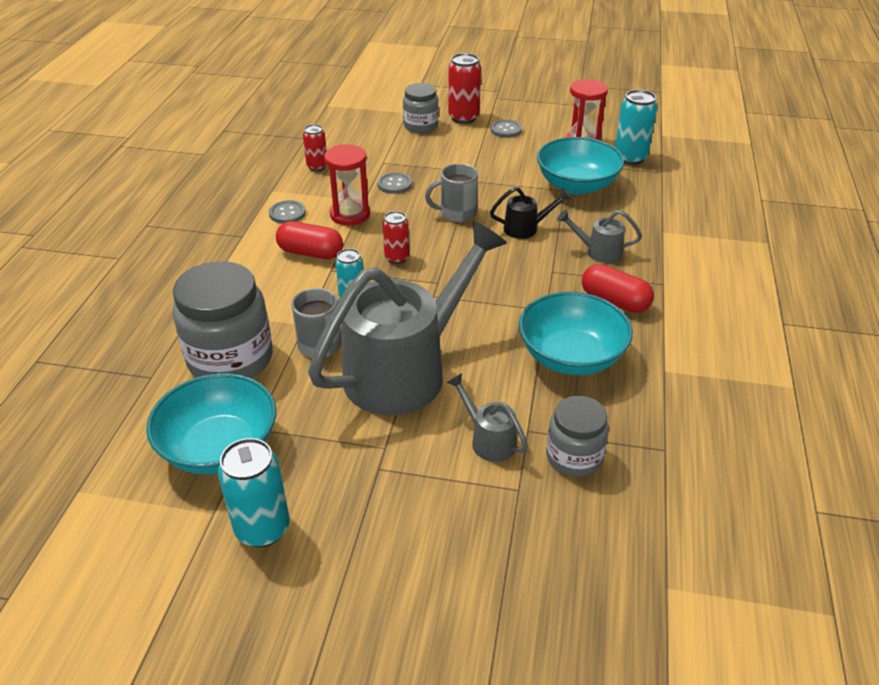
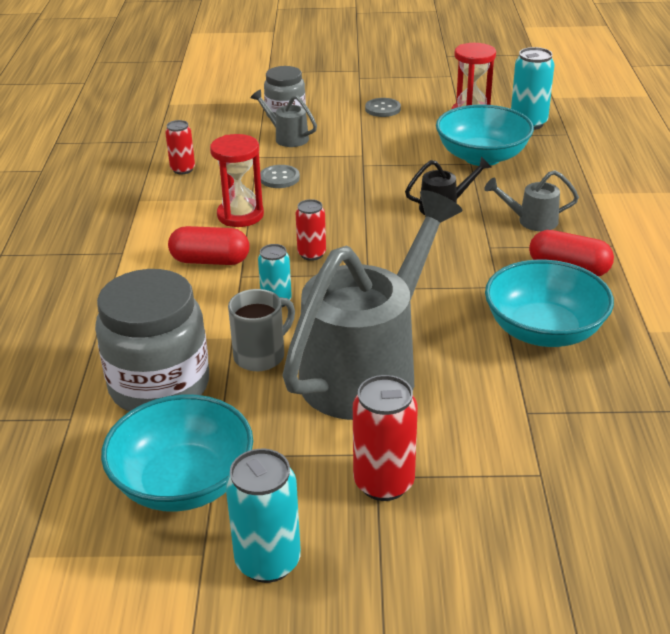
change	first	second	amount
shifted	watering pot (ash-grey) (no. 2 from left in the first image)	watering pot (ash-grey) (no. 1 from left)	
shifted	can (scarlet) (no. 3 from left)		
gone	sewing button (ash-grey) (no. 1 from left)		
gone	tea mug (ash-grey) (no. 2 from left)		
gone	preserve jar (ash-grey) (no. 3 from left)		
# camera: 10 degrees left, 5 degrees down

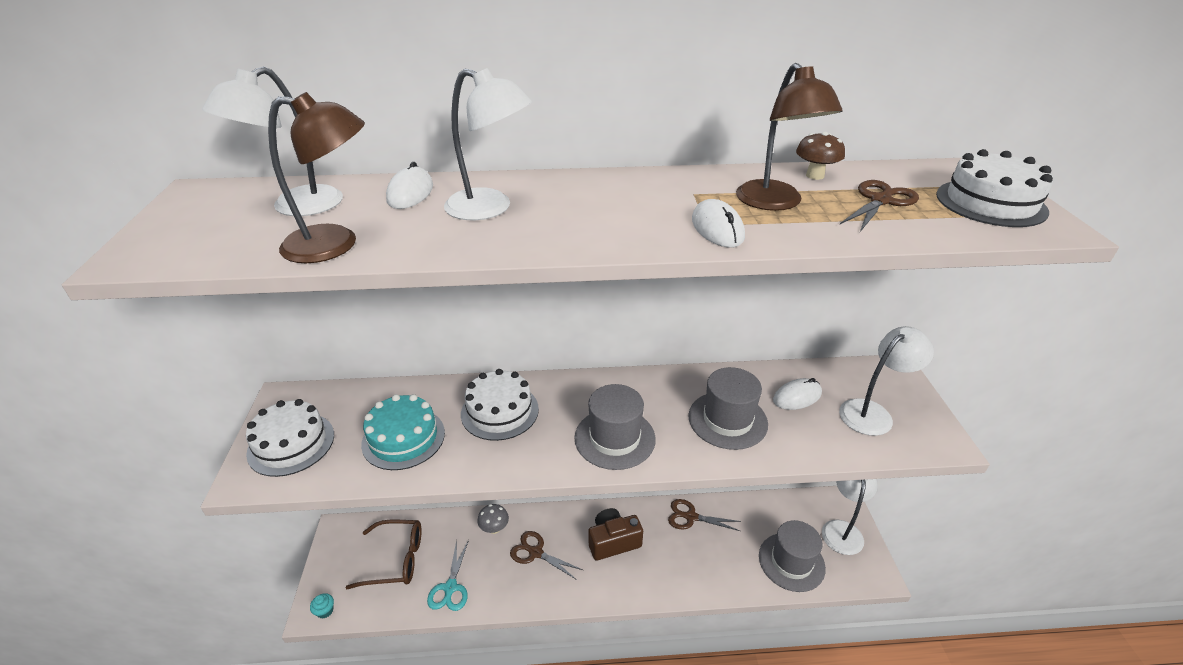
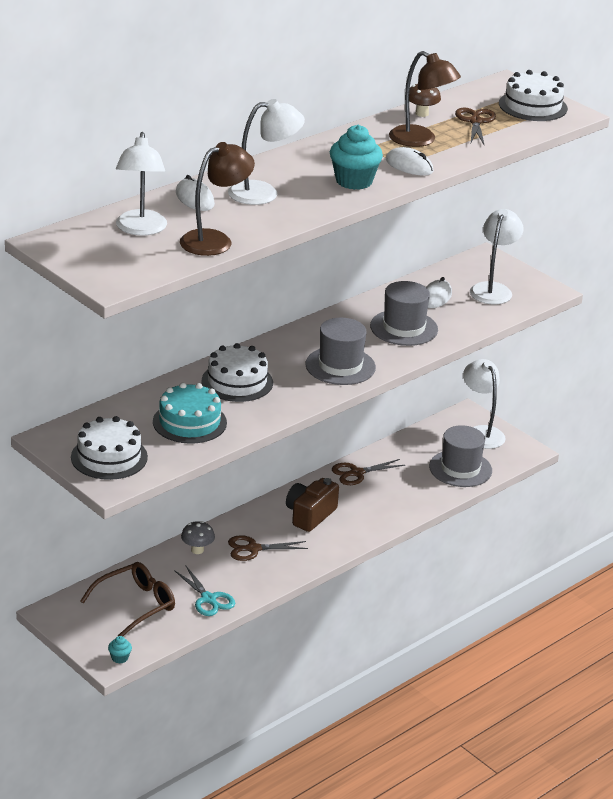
change	first	second	amount
new		fairy cake (aqua) (no. 2 from left)	
# camera: 40 degrees left, 5 degrees down

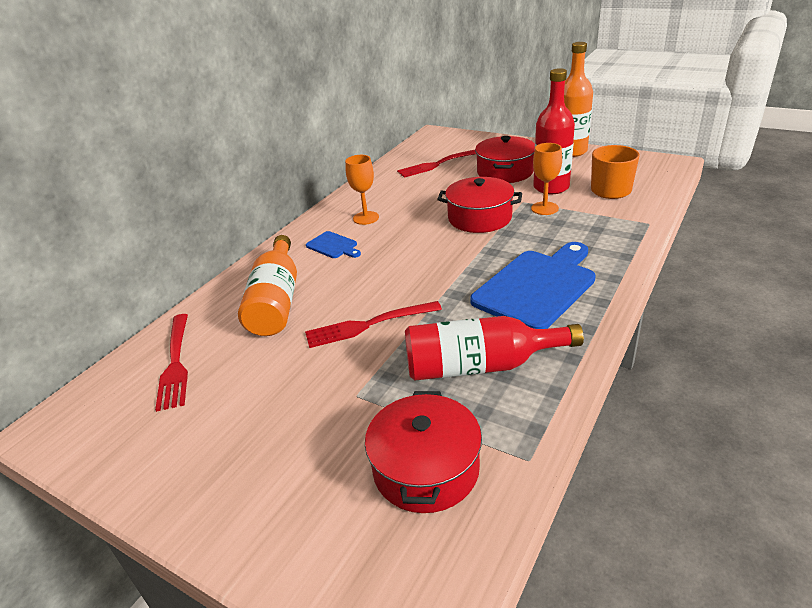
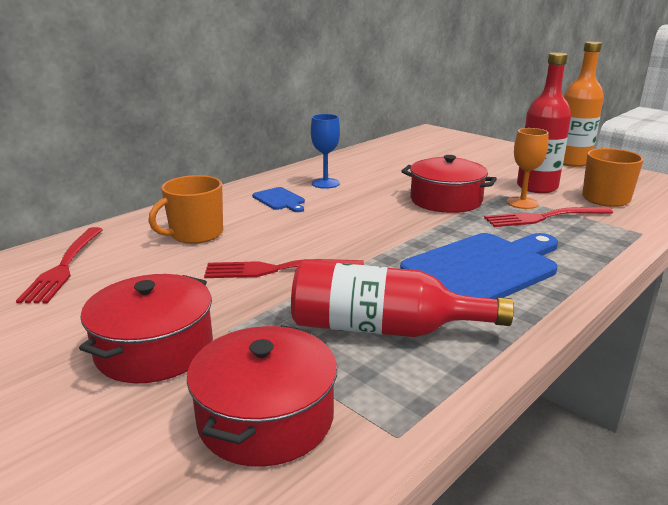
change	first	second	amount
shifted	stockpot (scarlet) (no. 3 from left in the first image)	stockpot (scarlet) (no. 1 from left)	
swapped	bottle (orange) (no. 1 from left)	tea mug (orange) (no. 1 from left)	
repainted	wine glass (orange) (no. 1 from left)	wine glass (royal blue)	
shifted	fork (scarlet) (no. 3 from left)		
# camera: 10 degrees right, 10 degrees down

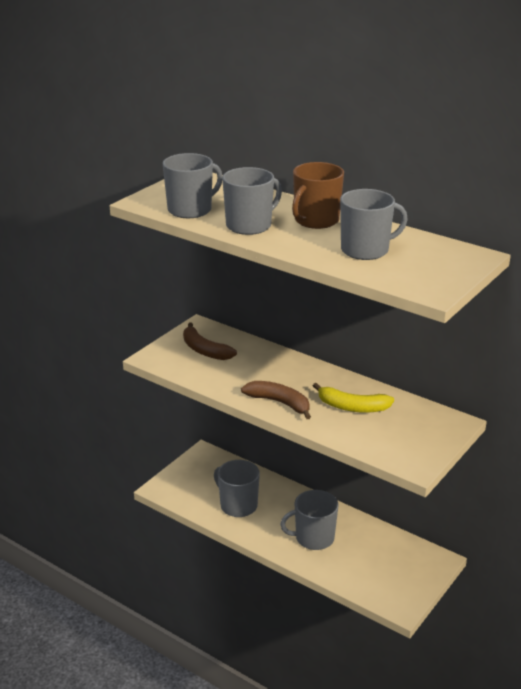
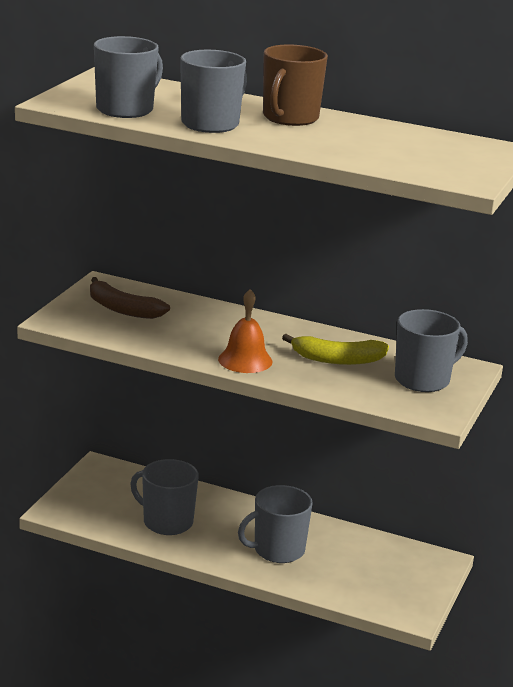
change	first	second	amount
swapped	banana fruit (brown) (no. 2 from left)	bell (orange)	
shifted	tea mug (ash-grey) (no. 5 from left)		
# camera: 15 degrees left, 5 degrees down

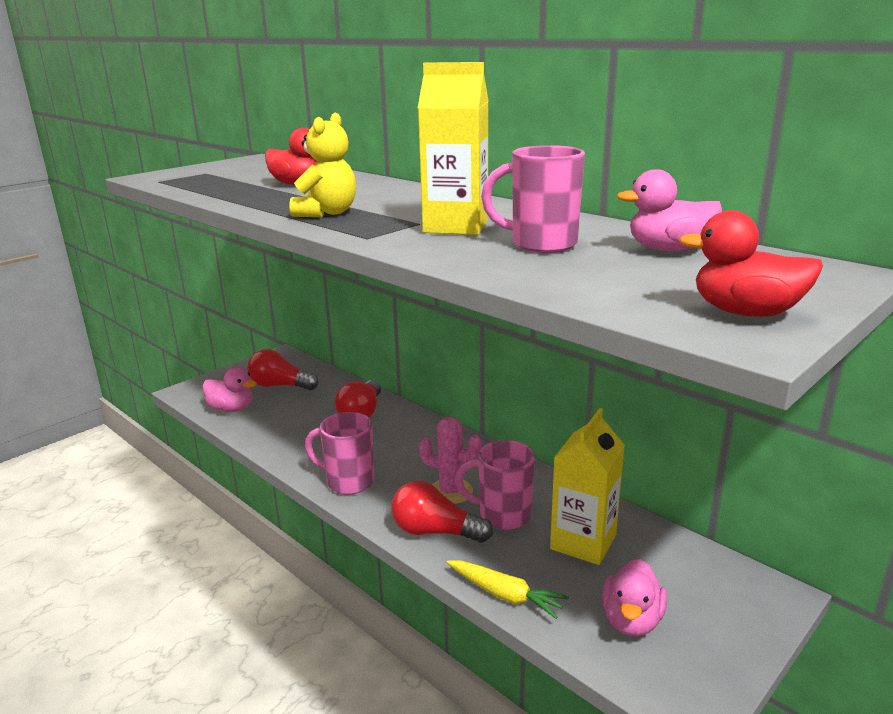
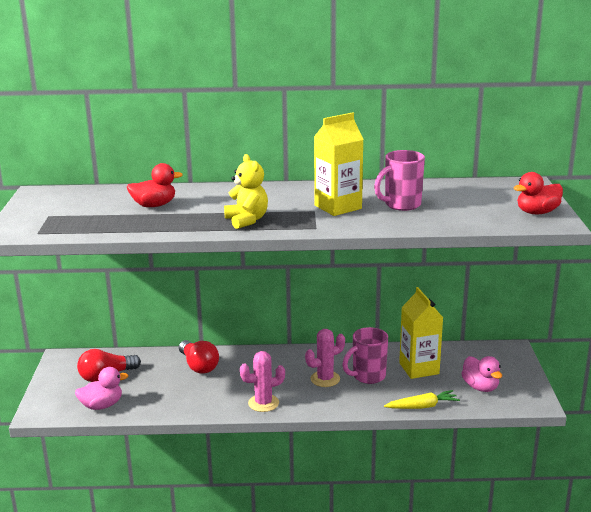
change	first	second	amount
swapped	tea mug (rose-pink) (no. 1 from left)	prickly plant (rose-pink) (no. 1 from left)	
gone	lightbulb (scarlet) (no. 3 from left)		
gone	rubber duck (rose-pink) (no. 3 from left)		
# camera: 45 degrees left, 0 degrees up

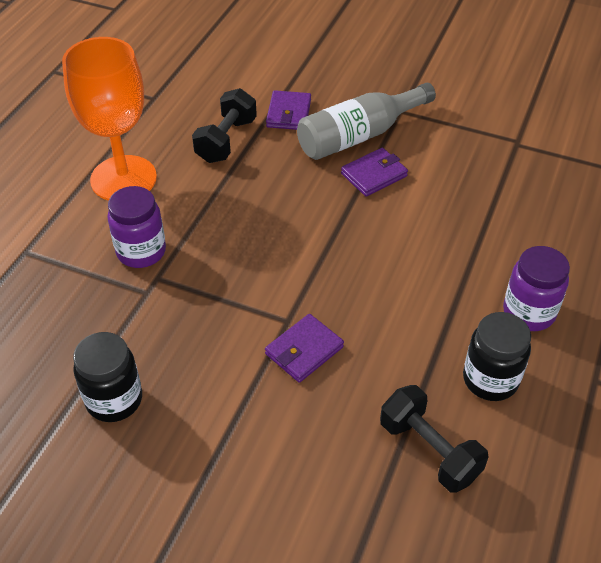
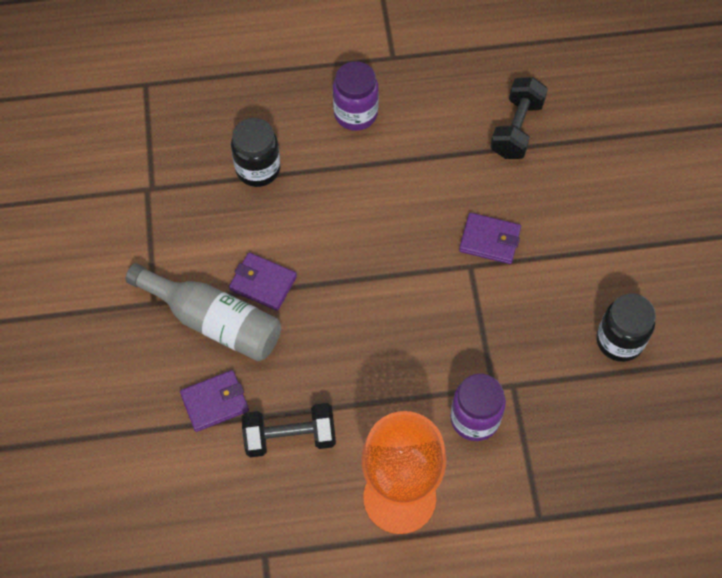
change	first	second	amount
shifted	preserve jar (jet-black) (no. 2 from left in the first image)	preserve jar (jet-black) (no. 1 from left)	
# camera: 120 degrees left, 15 degrees up

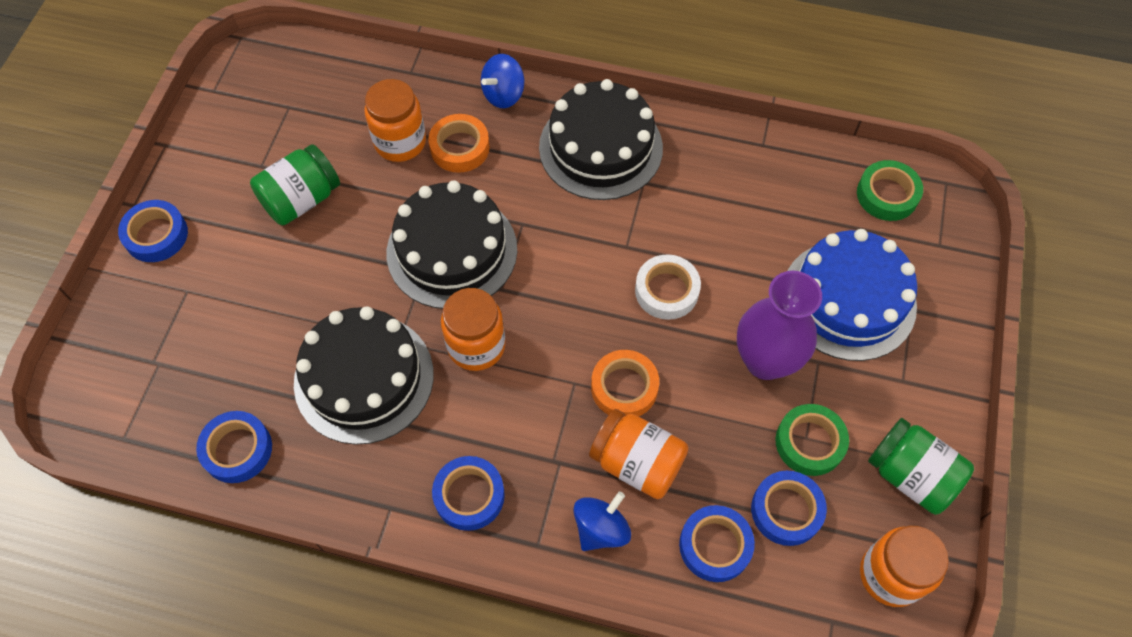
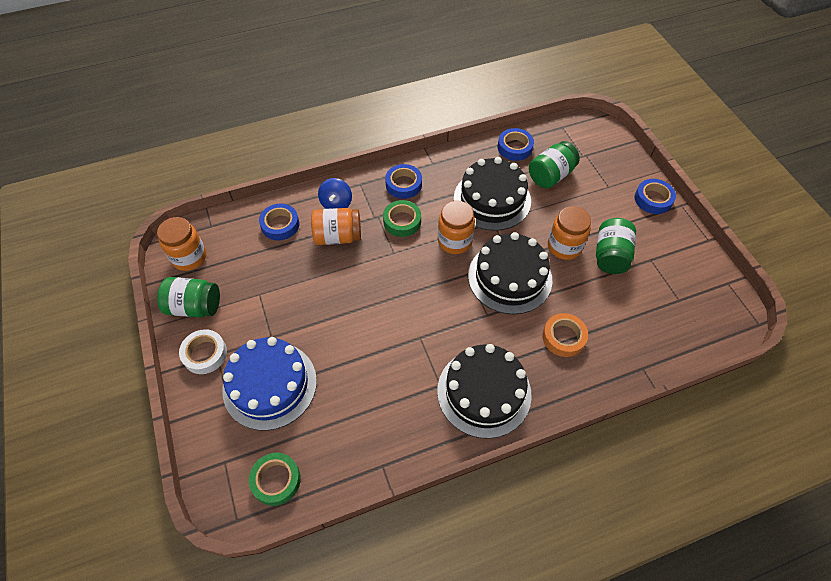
change	first	second	amount
shifted	tape (pure white)		
shifted	tape (green) (no. 1 from left in the first image)	tape (green) (no. 2 from left)	
new		preserve jar (green) (no. 2 from left)	
shifted	preserve jar (orange) (no. 1 from left in the first image)	preserve jar (orange) (no. 4 from left)	
gone	whirligig (royal blue) (no. 1 from left)		
gone	tape (orange) (no. 2 from left)		
gone	vase (violet)		
gone	tape (royal blue) (no. 5 from left)		
# camera: 145 degrees right, 5 degrees down

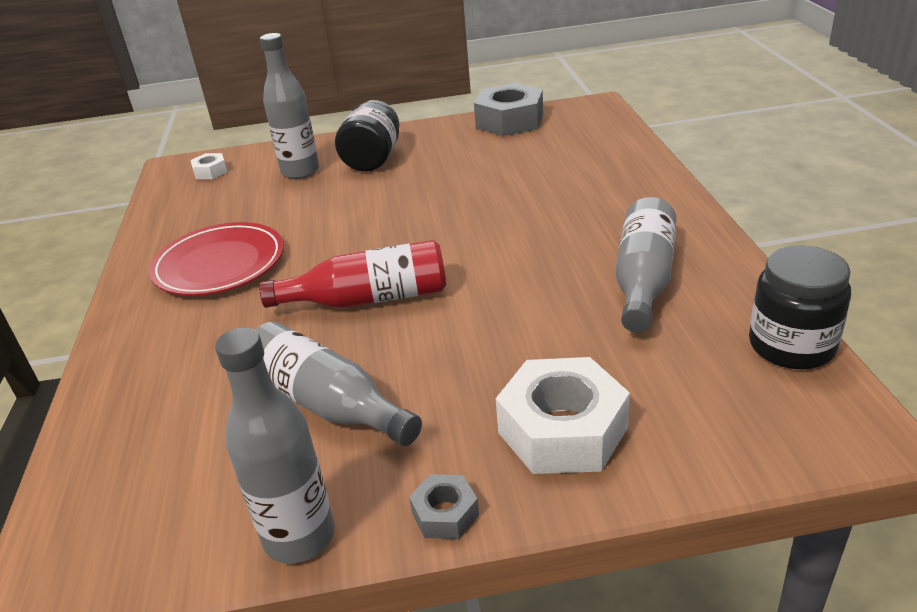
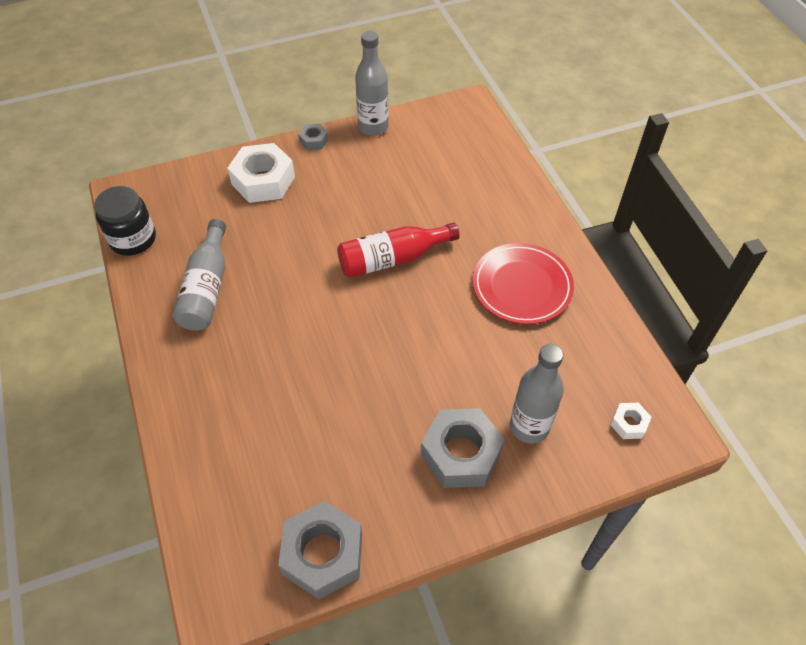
change	first	second	amount
swapped	preserve jar (jet-black) (no. 1 from left)	nut (ash-grey) (no. 3 from left)	
gone	bottle (ash-grey) (no. 3 from left)		
# camera: 165 degrees right, 20 degrees up

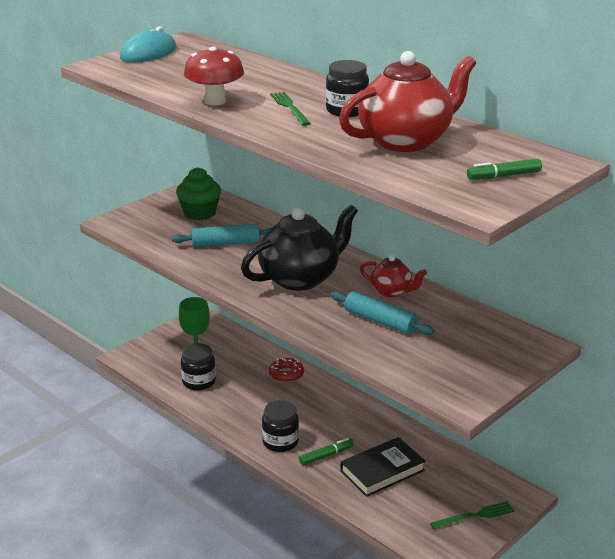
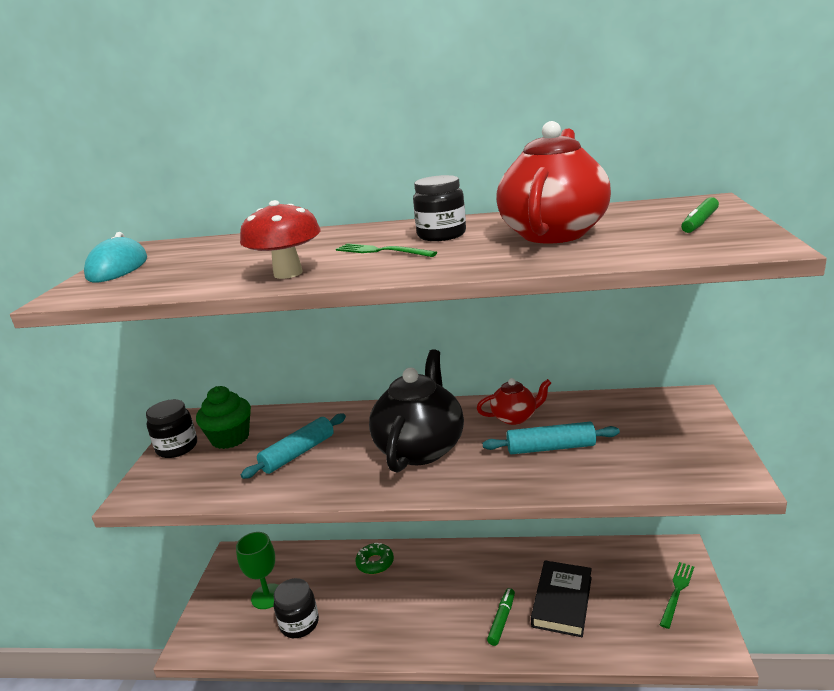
change	first	second	amount
shifted	preserve jar (jet-black) (no. 2 from left in the first image)	preserve jar (jet-black) (no. 1 from left)	
repainted	glazed donut (scarlet)	glazed donut (green)	
# camera: 35 degrees left, 5 degrees down

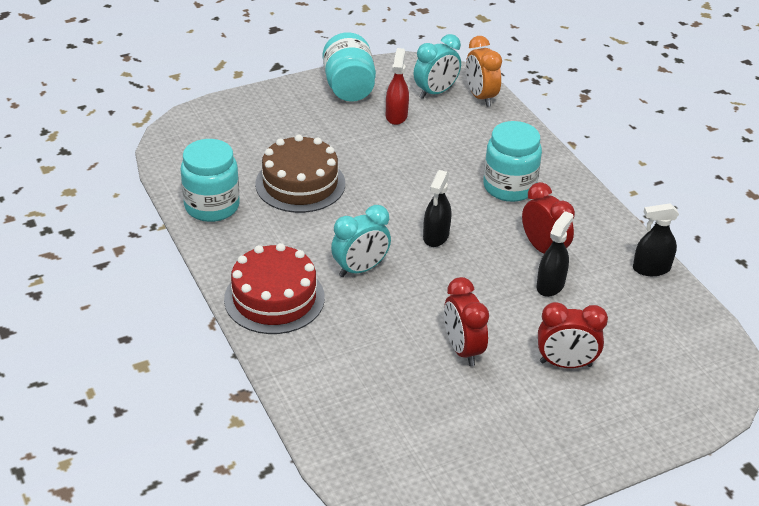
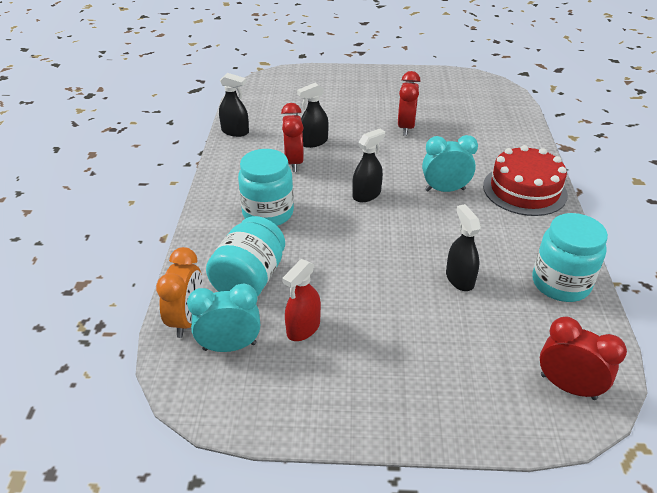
change	first	second	amount
shifted	preserve jar (aqua) (no. 2 from left in the first image)	preserve jar (aqua) (no. 1 from left)	
swapped	cake (brown)	spray cleaner (jet-black) (no. 4 from left)	
shifted	bedside clock (scarlet) (no. 3 from left)		
# camera: 150 degrees left, 0 degrees up

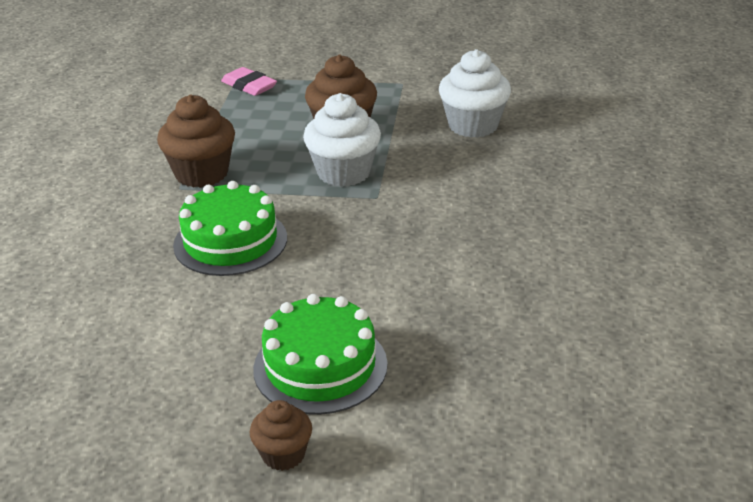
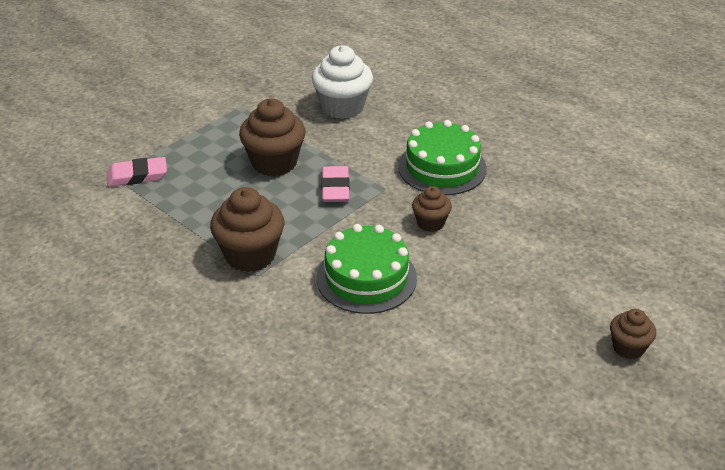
change	first	second	amount
swapped	fairy cake (pure white) (no. 1 from left)	pencil eraser (rose-pink) (no. 2 from left)	
shifted	cake (green) (no. 2 from left)		
new		fairy cake (brown) (no. 3 from left)	
# camera: 55 degrees left, 5 degrees up

